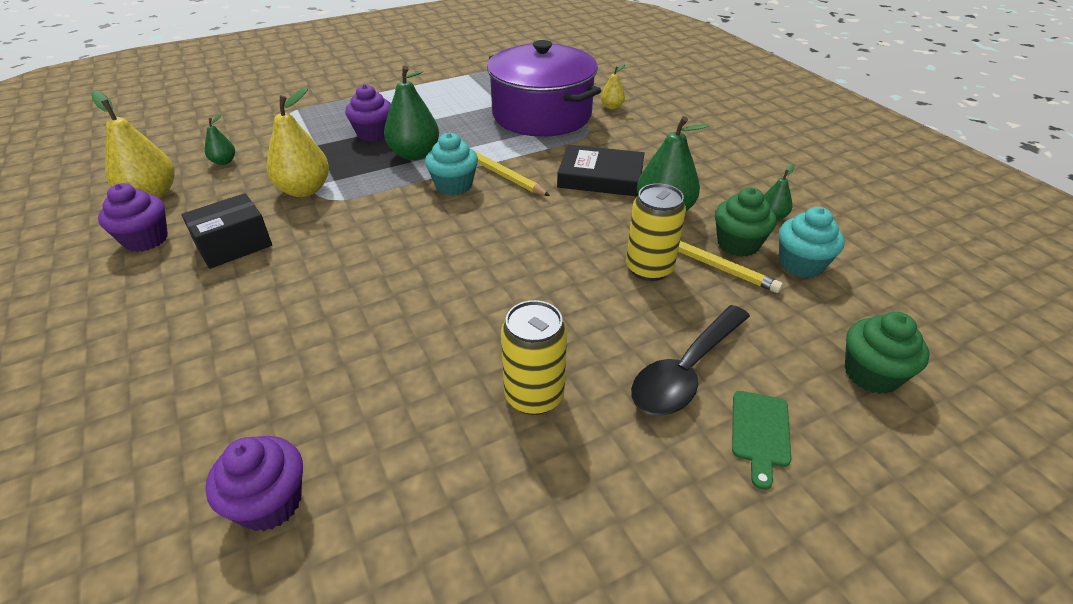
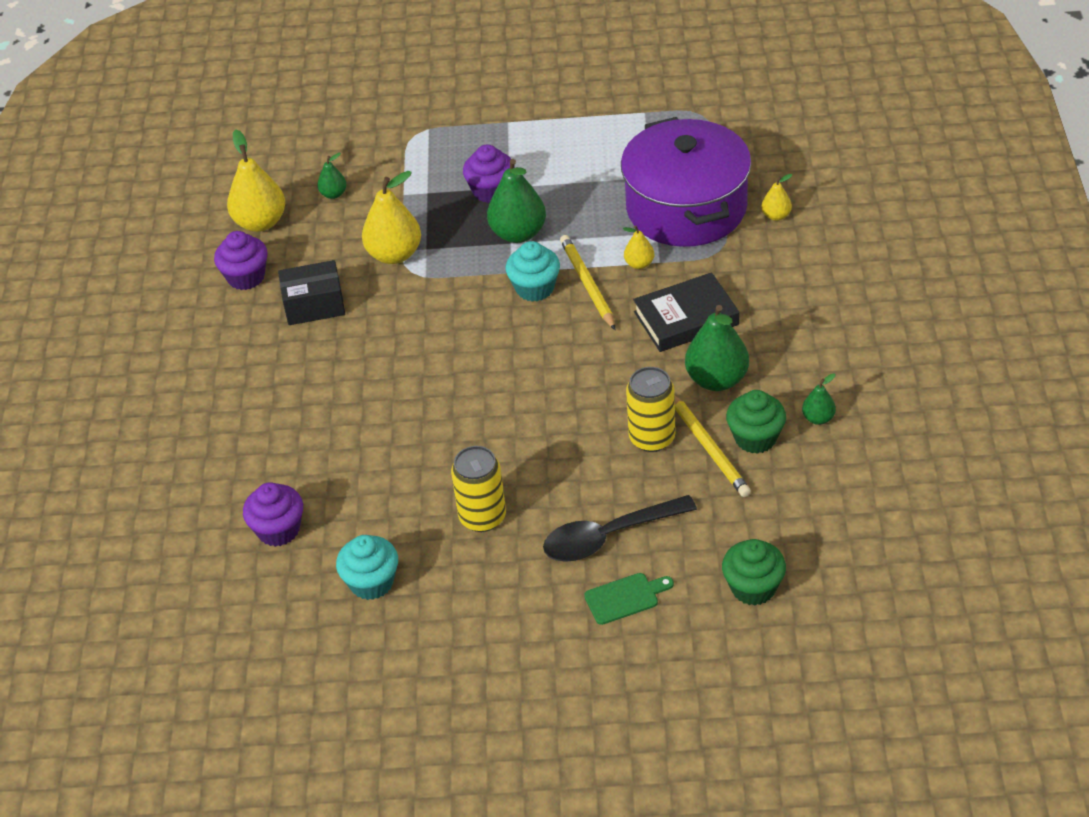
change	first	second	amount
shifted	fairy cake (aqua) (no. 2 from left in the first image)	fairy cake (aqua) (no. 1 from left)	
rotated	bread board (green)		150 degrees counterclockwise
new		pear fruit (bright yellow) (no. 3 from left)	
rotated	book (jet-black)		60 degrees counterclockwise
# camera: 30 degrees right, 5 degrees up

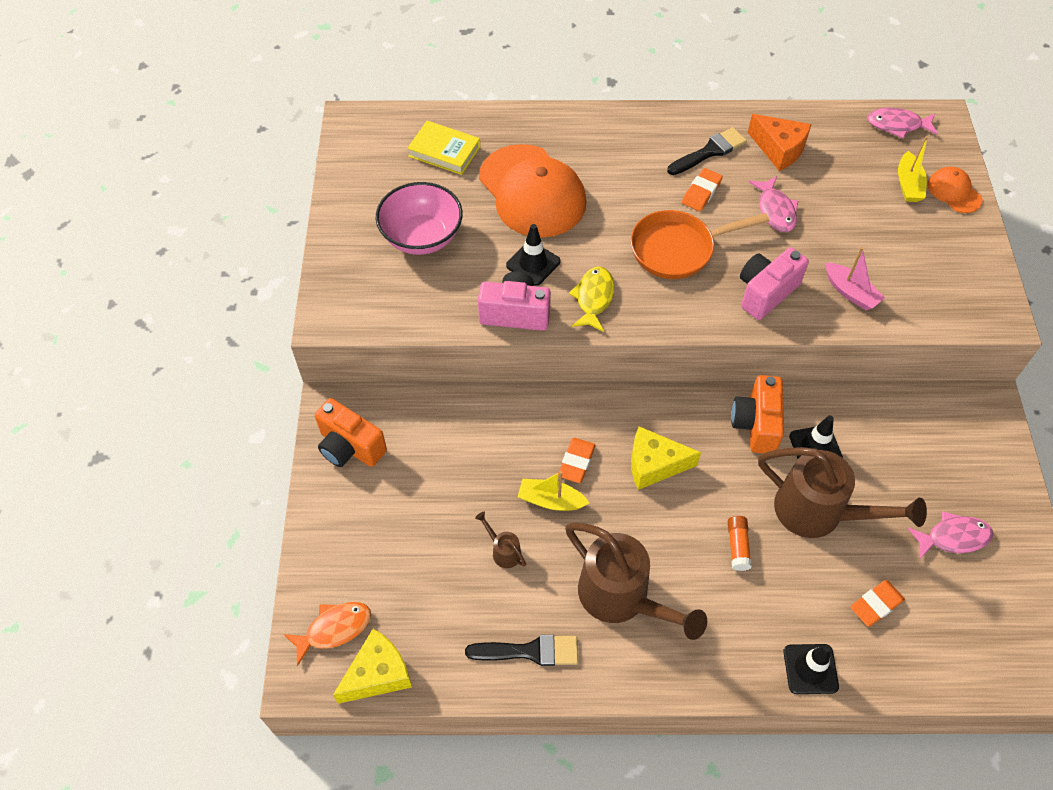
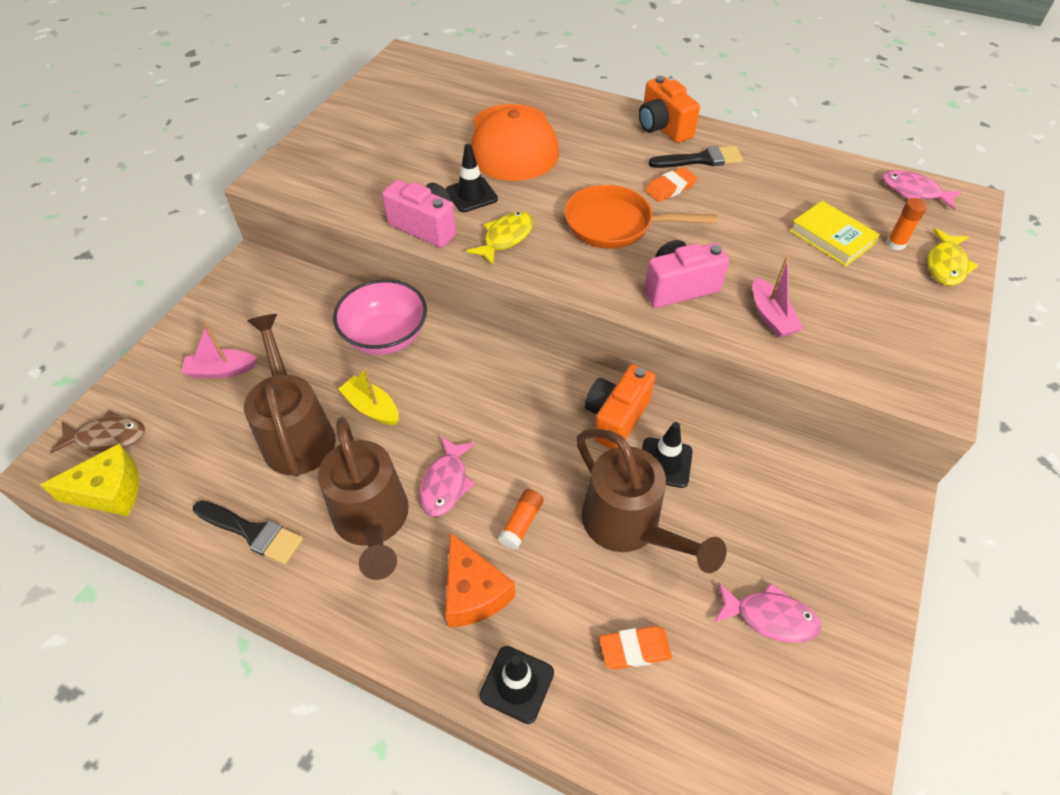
change	first	second	amount
repainted	fish figure (orange)	fish figure (brown)	
new		sailboat (rose-pink) (no. 1 from left)	
scaled	watering pot (brown) (no. 1 from left)		x2.39
shifted	deep dish (rose-pink)		
shifted	fish figure (rose-pink) (no. 1 from left)		
shifted	cheese wedge (orange)		
shifted	camera (orange) (no. 1 from left in the first image)	camera (orange) (no. 2 from left)	
shifted	book (bright yellow)		
swapped	sailboat (bright yellow) (no. 2 from left)	glue (orange) (no. 2 from left)	
swapped	peaked cap (orange) (no. 2 from left)	fish figure (bright yellow) (no. 2 from left)	
gone	pencil eraser (orange) (no. 1 from left)		
gone	cheese wedge (bright yellow) (no. 2 from left)		
# camera: 25 degrees right, 5 degrees down

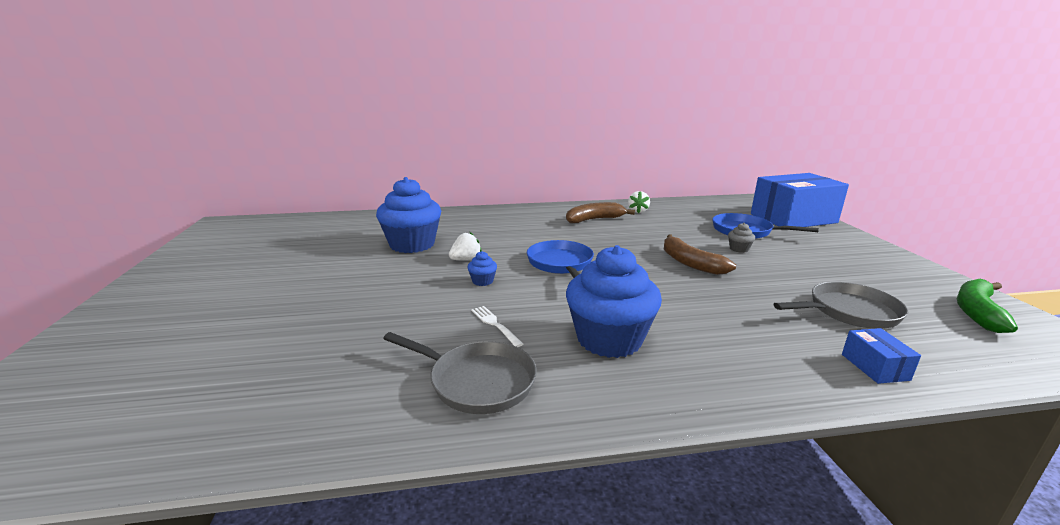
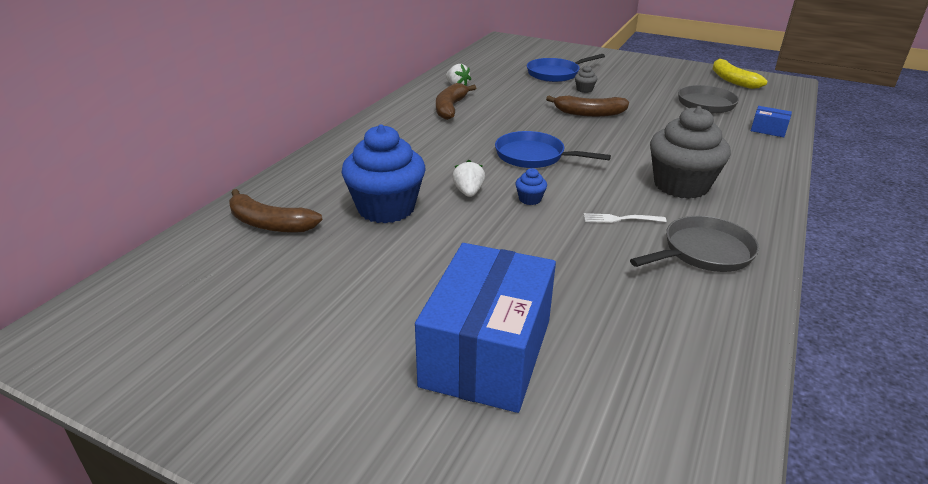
change	first	second	amount
new		banana fruit (brown) (no. 1 from left)	
shifted	parcel (royal blue) (no. 1 from left)		
repainted	fairy cake (royal blue) (no. 3 from left)	fairy cake (ash-grey) (no. 2 from left)	
repainted	banana fruit (green)	banana fruit (bright yellow)	
# camera: 55 degrees left, 10 degrees up

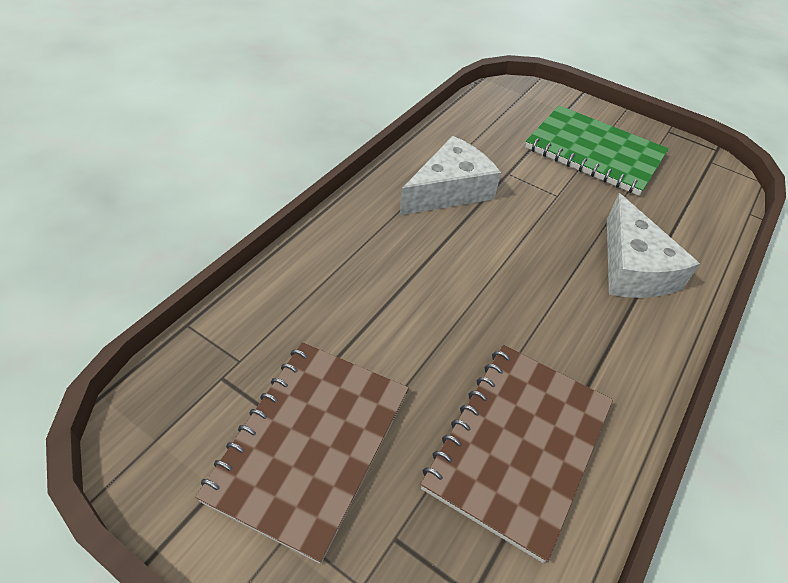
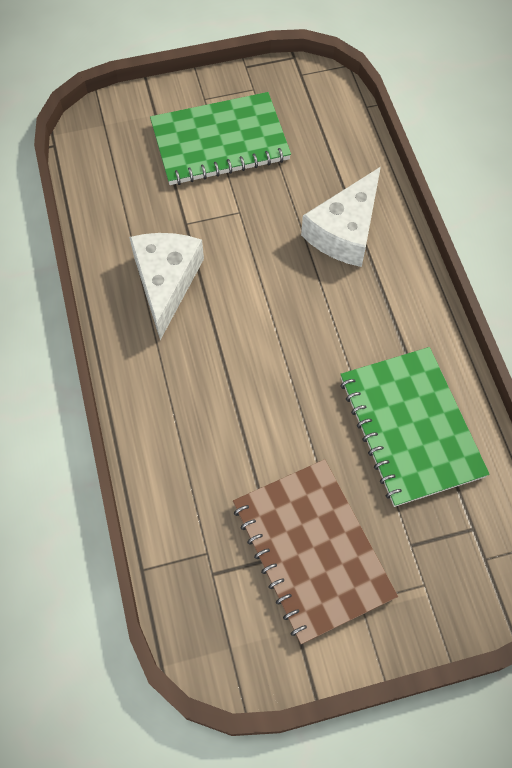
change	first	second	amount
rotated	cheese wedge (pure white) (no. 2 from left)		90 degrees clockwise
repainted	notebook (brown) (no. 2 from left)	notebook (green) (no. 2 from left)	
# camera: 45 degrees left, 15 degrees up

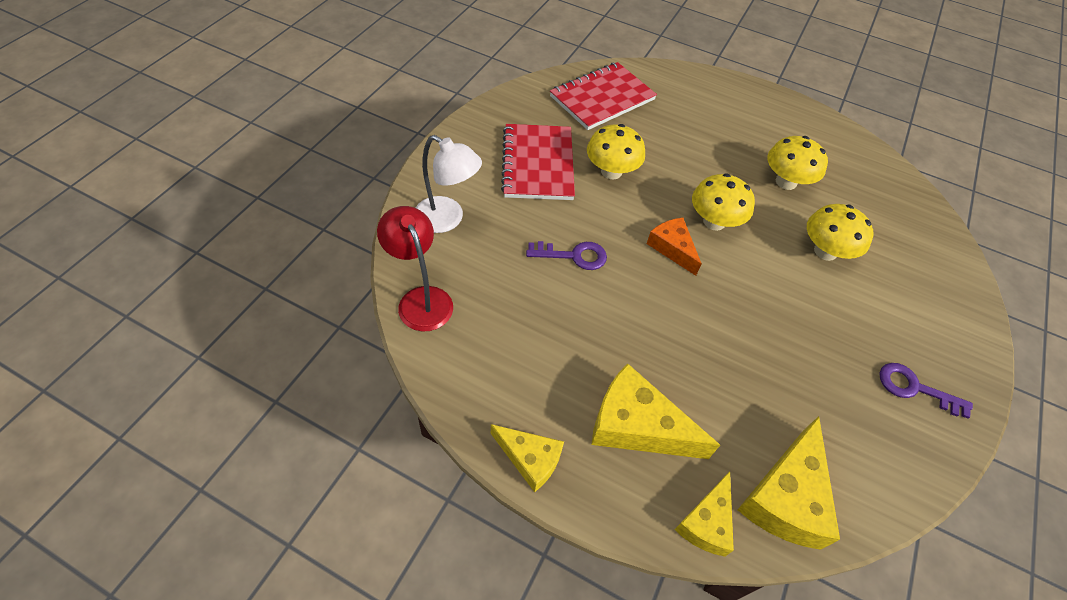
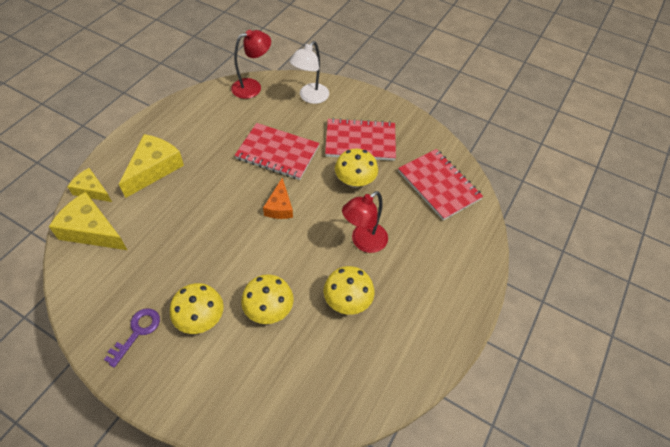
change	first	second	amount
shifted	fungus (bright yellow) (no. 2 from left in the first image)	fungus (bright yellow) (no. 1 from left)	
swapped	door key (violet) (no. 1 from left)	notebook (scarlet) (no. 1 from left)	
rotated	cheese wedge (orange)		120 degrees clockwise
new		desk lamp (scarlet) (no. 2 from left)	
gone	cheese wedge (bright yellow) (no. 1 from left)		
# camera: 95 degrees right, 0 degrees up

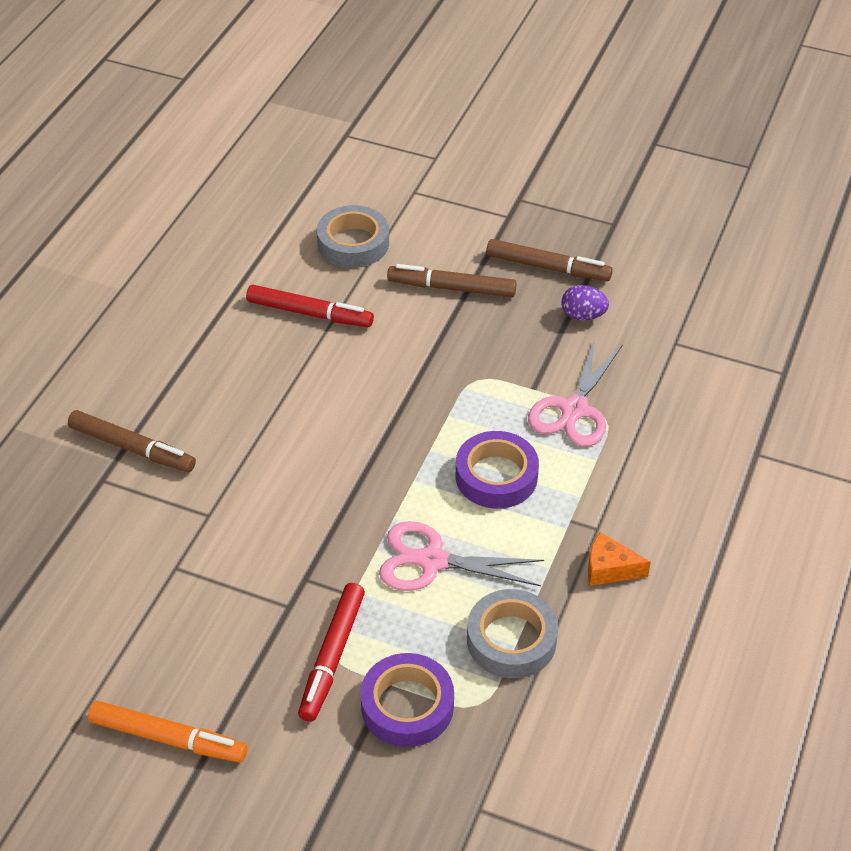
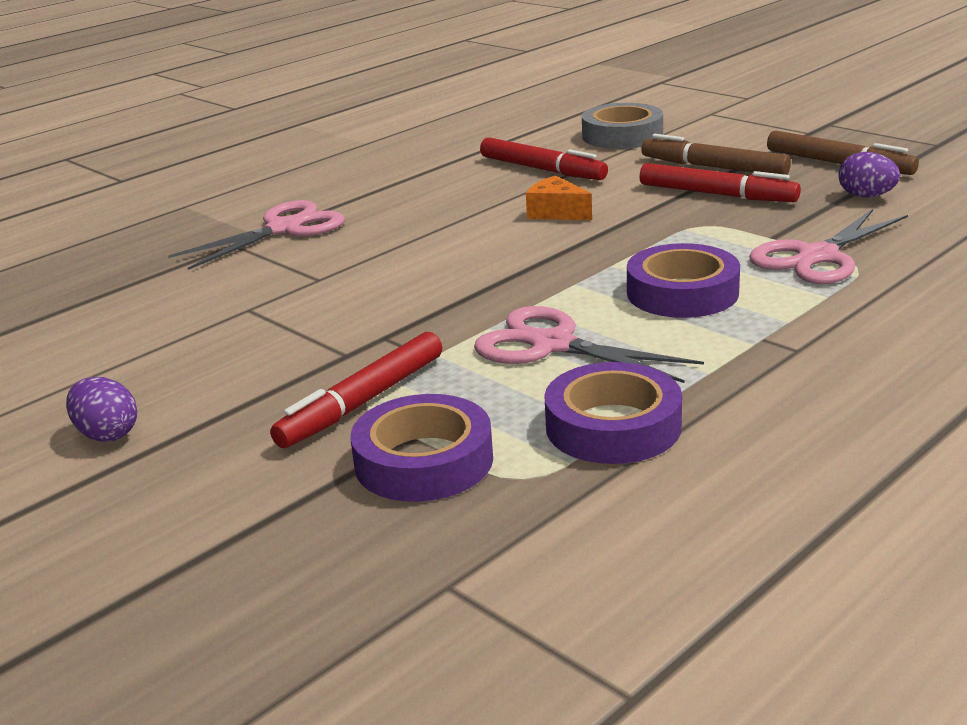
change	first	second	amount
swapped	felt pen (orange)	toy egg (violet) (no. 1 from left)	
swapped	felt pen (brown) (no. 1 from left)	shears (rose-pink) (no. 1 from left)	
shifted	cheese wedge (orange)		
repainted	tape (ash-grey) (no. 2 from left)	tape (violet) (no. 2 from left)	
new		felt pen (scarlet) (no. 3 from left)	
# camera: 25 degrees right, 20 degrees down

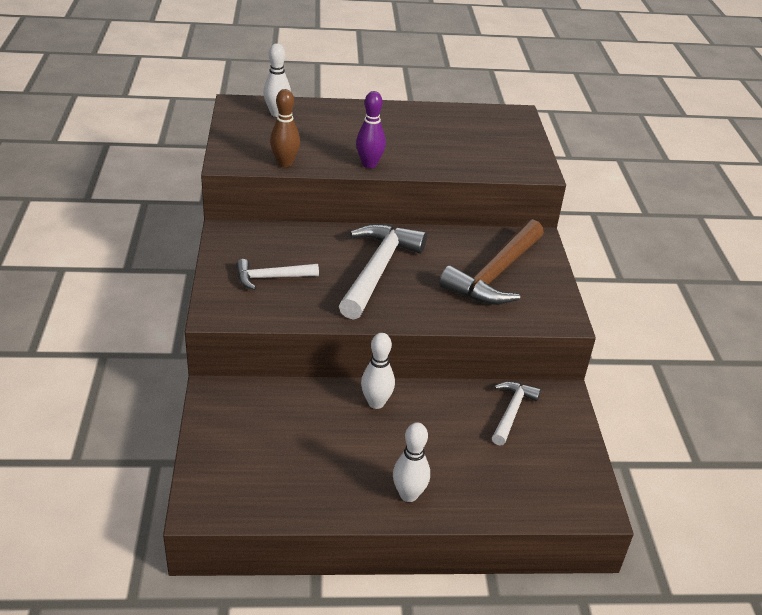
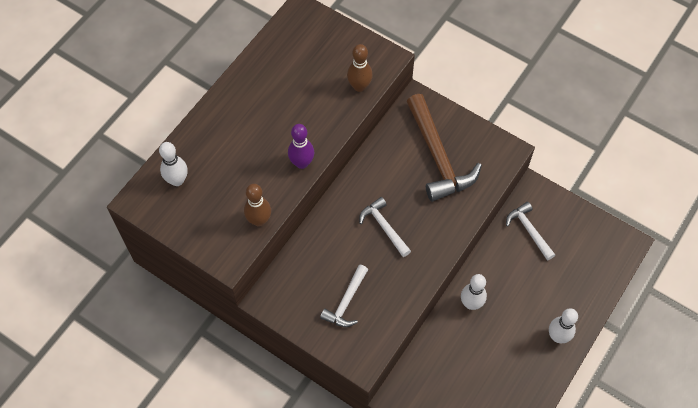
change	first	second	amount
new		bowling pin (brown) (no. 2 from left)	
scaled	carpenter's hammer (pure white) (no. 2 from left)		x0.55
# camera: 50 degrees left, 25 degrees up

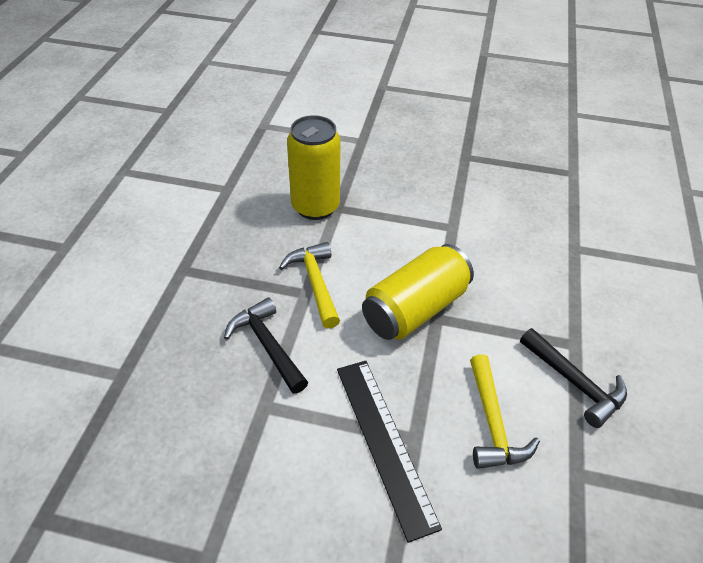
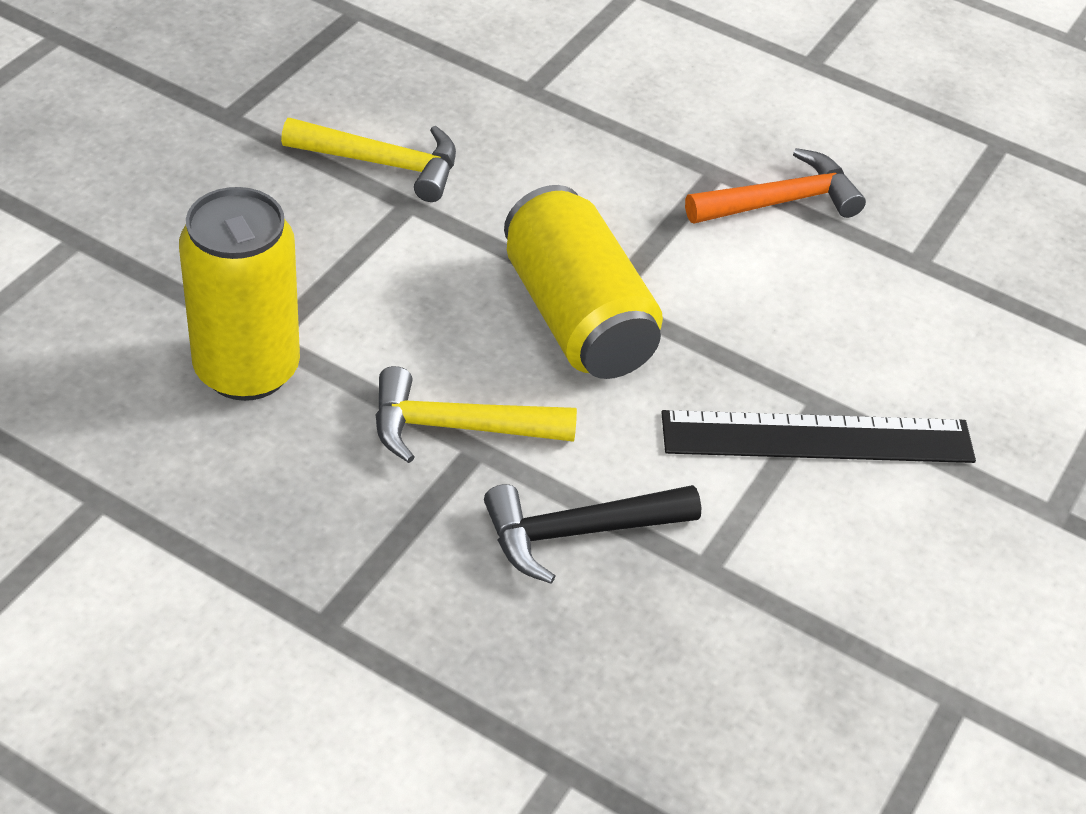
change	first	second	amount
shifted	carpenter's hammer (bright yellow) (no. 2 from left in the first image)	carpenter's hammer (bright yellow) (no. 1 from left)	
repainted	carpenter's hammer (jet-black) (no. 2 from left)	carpenter's hammer (orange)	
# camera: 75 degrees left, 0 degrees up

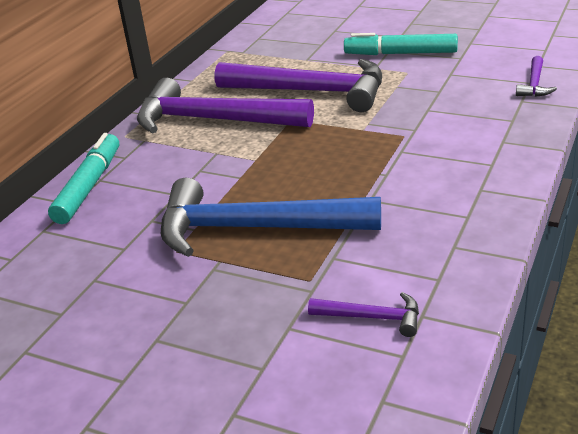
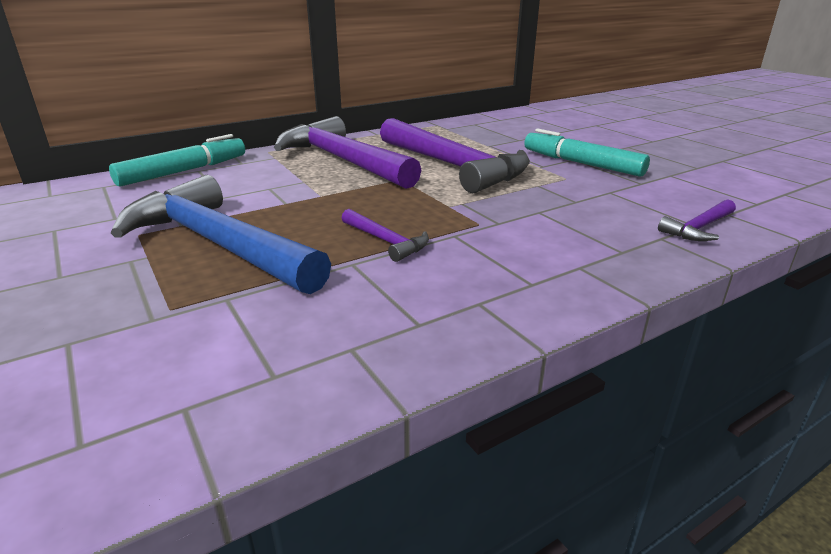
change	first	second	amount
shifted	carpenter's hammer (violet) (no. 3 from left in the first image)	carpenter's hammer (violet) (no. 2 from left)	
# camera: 30 degrees right, 5 degrees down

